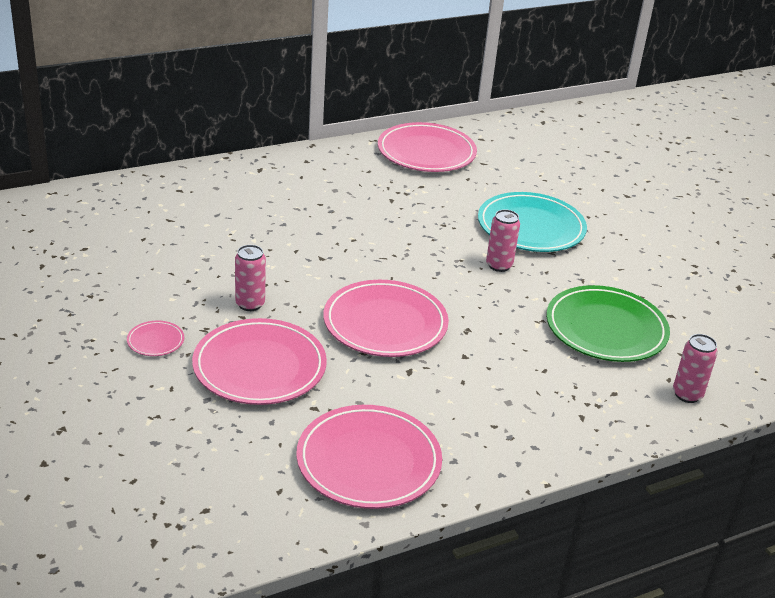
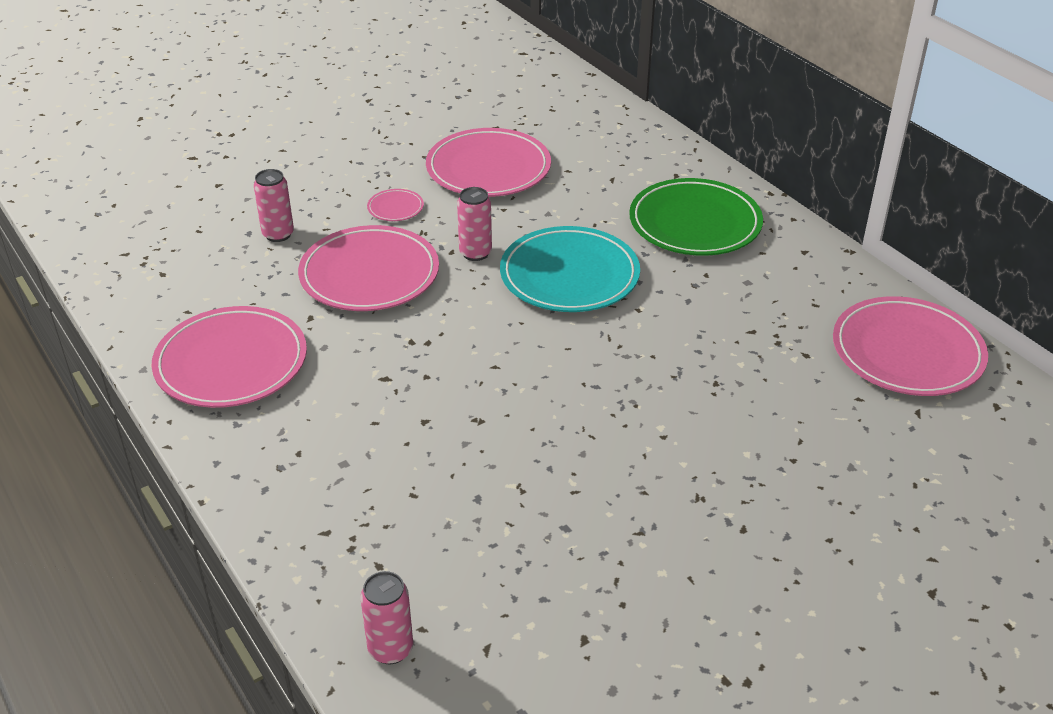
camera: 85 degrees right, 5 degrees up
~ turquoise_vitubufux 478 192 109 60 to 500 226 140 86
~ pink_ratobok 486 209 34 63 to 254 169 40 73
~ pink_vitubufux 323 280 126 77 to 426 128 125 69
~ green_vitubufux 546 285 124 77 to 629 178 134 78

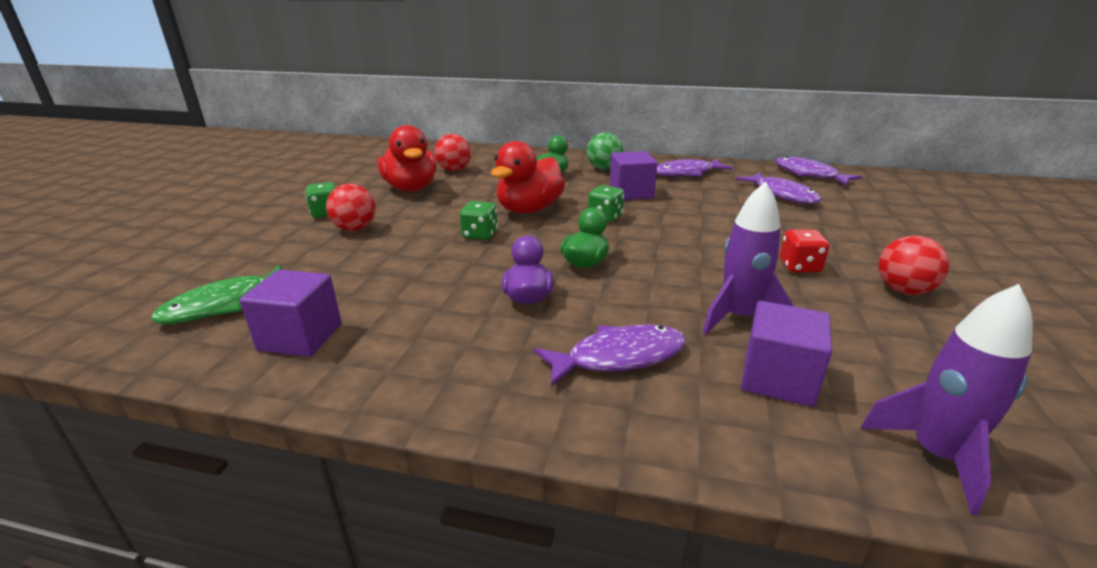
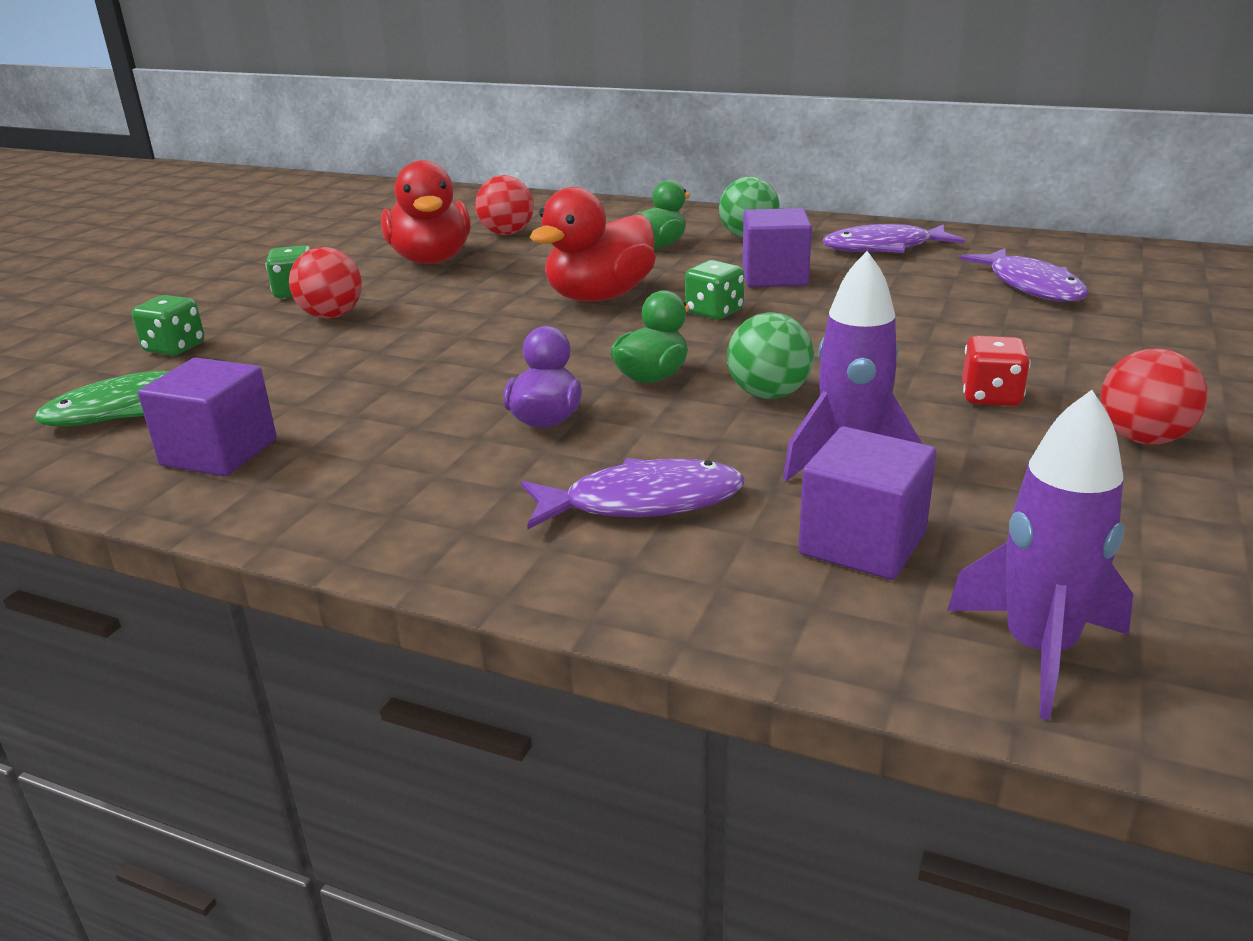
camera: 10 degrees right, 0 degrees up
- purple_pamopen 775 157 87 28
~ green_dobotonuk 460 201 38 39 to 132 295 72 61
+ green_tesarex 727 312 87 87

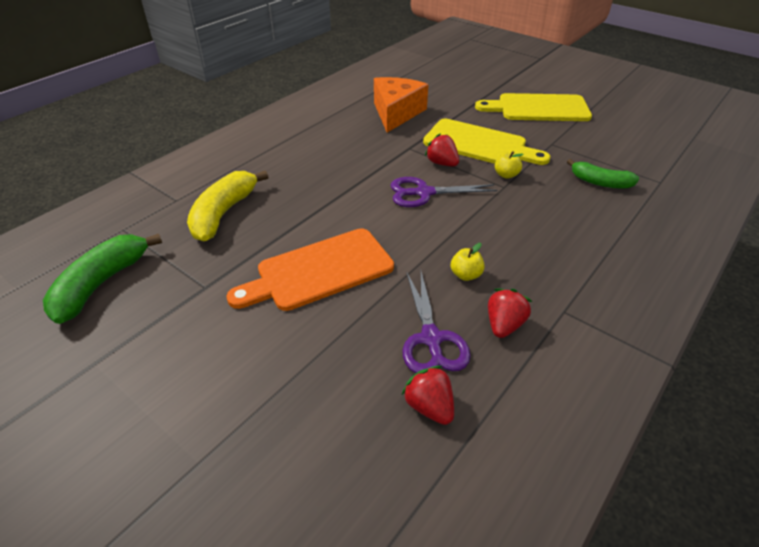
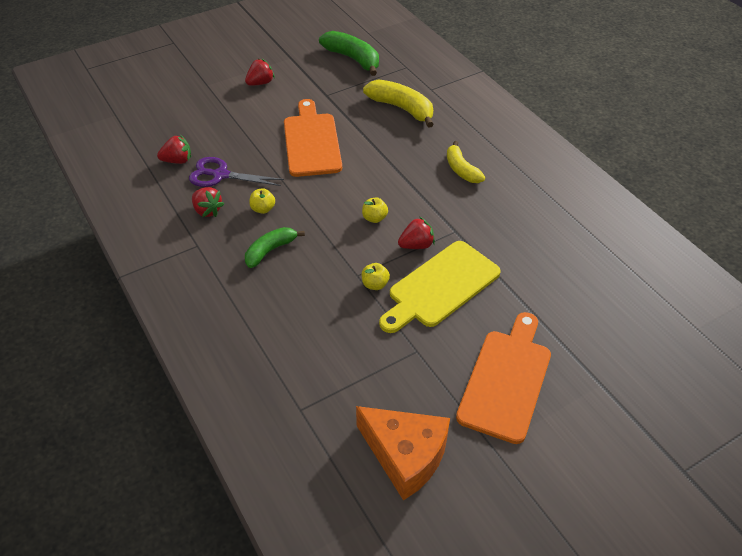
camera: 110 degrees right, 5 degrees up
~ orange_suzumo 374 77 54 56 to 356 406 94 95
~ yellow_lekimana 475 93 117 28 to orange_lekimana 456 312 95 132
~ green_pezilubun 567 159 72 29 to 245 227 60 41
~ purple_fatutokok 391 177 106 30 to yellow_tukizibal 362 198 26 25
+ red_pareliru 245 59 30 27
+ yellow_pezilubun 447 141 38 42

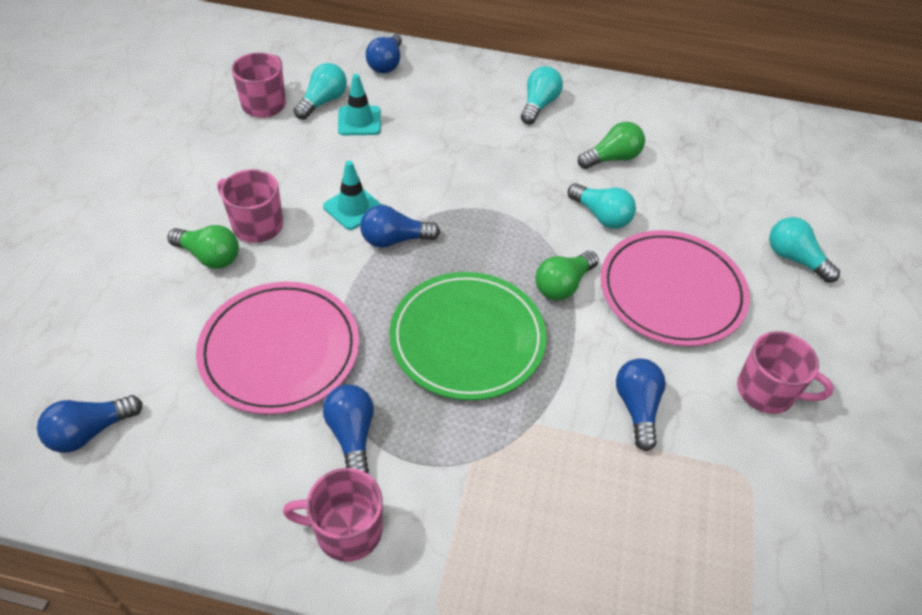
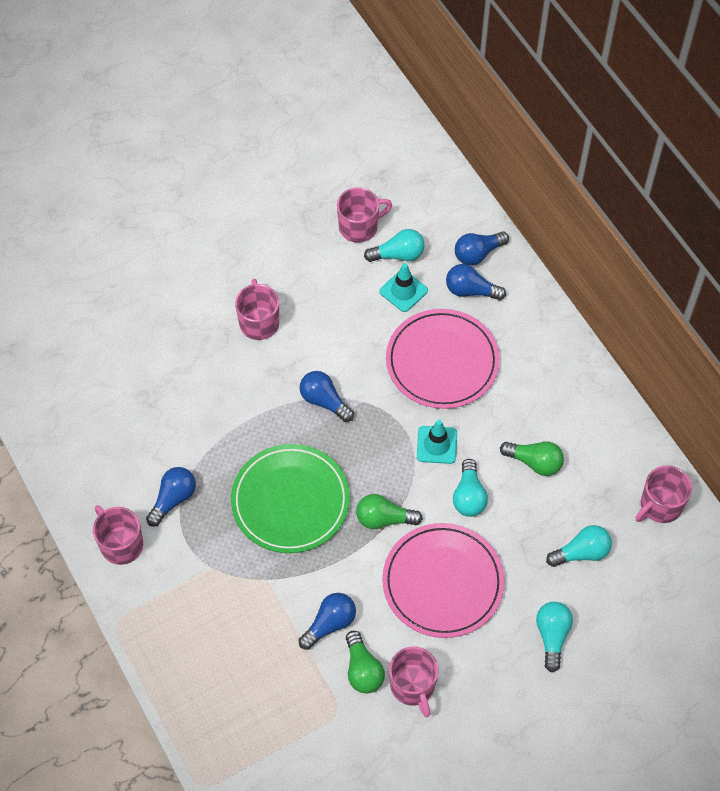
camera: 50 degrees right, 10 degrees up
~ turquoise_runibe 521 66 42 59 to 546 525 66 42
~ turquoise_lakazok 323 161 59 69 to 417 420 40 44
~ green_runibe 168 225 71 44 to 346 631 39 62
~ pink_vitubufux 196 282 163 132 to 386 309 114 100
~ blue_runibe 37 395 105 58 to 446 264 60 36
+ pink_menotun 635 465 57 58

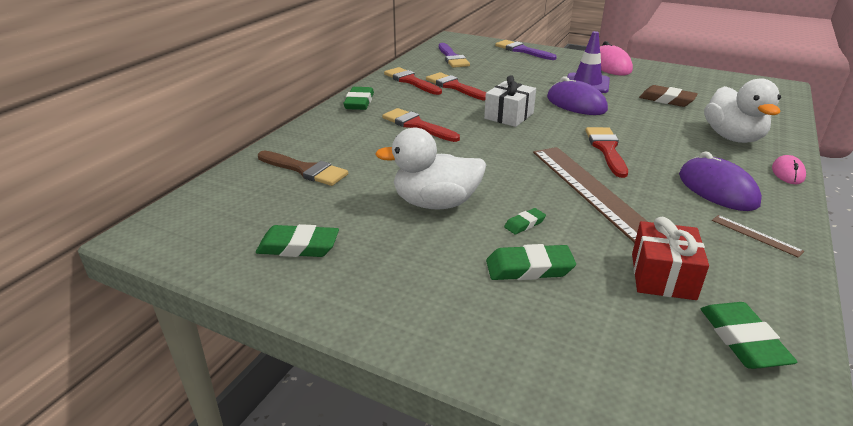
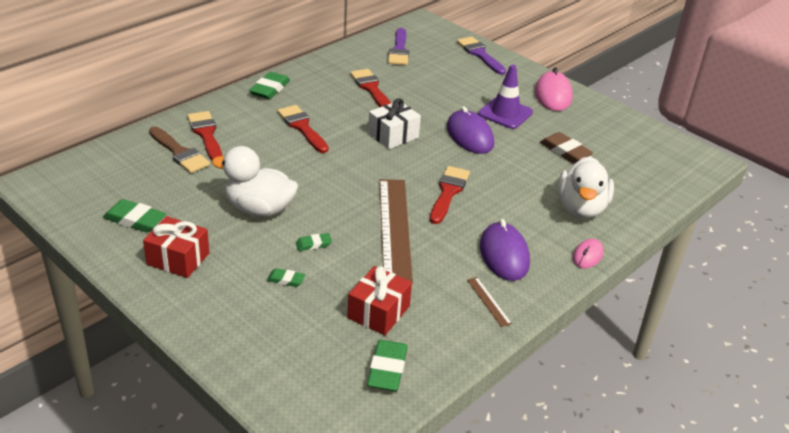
camera: 15 degrees right, 5 degrees up
~ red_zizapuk 384 67 58 28 to 187 111 35 50
~ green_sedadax 486 244 90 36 = 267 268 38 19 x0.56
+ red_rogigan 143 216 66 62

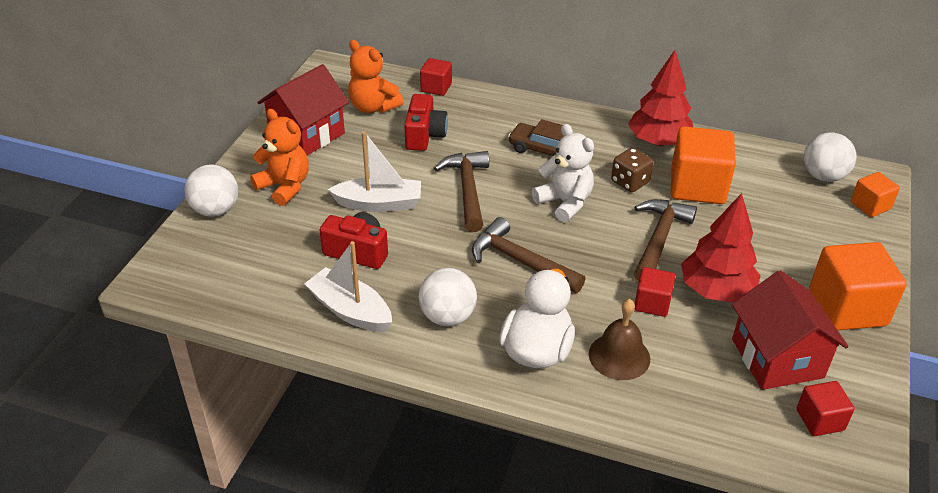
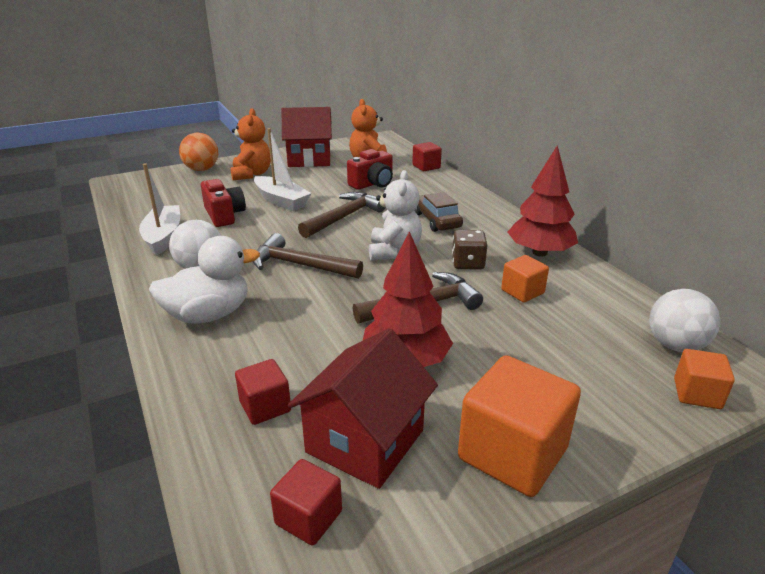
camera: 45 degrees right, 10 degrees down
~ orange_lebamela 671 126 65 78 = 501 255 48 48 x0.54
~ white_tesarex 184 165 54 52 to orange_tesarex 179 133 39 38
~ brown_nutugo 472 217 113 76 = 252 233 111 46 60 degrees counterclockwise
~ red_lebamela 634 267 41 50 to 235 359 56 66
- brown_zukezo 589 299 61 81

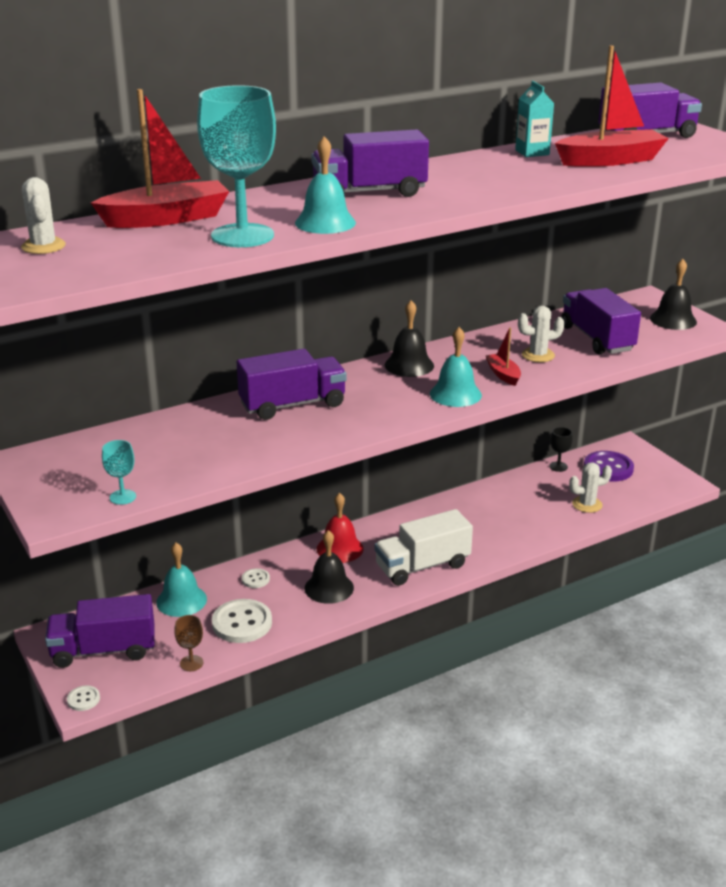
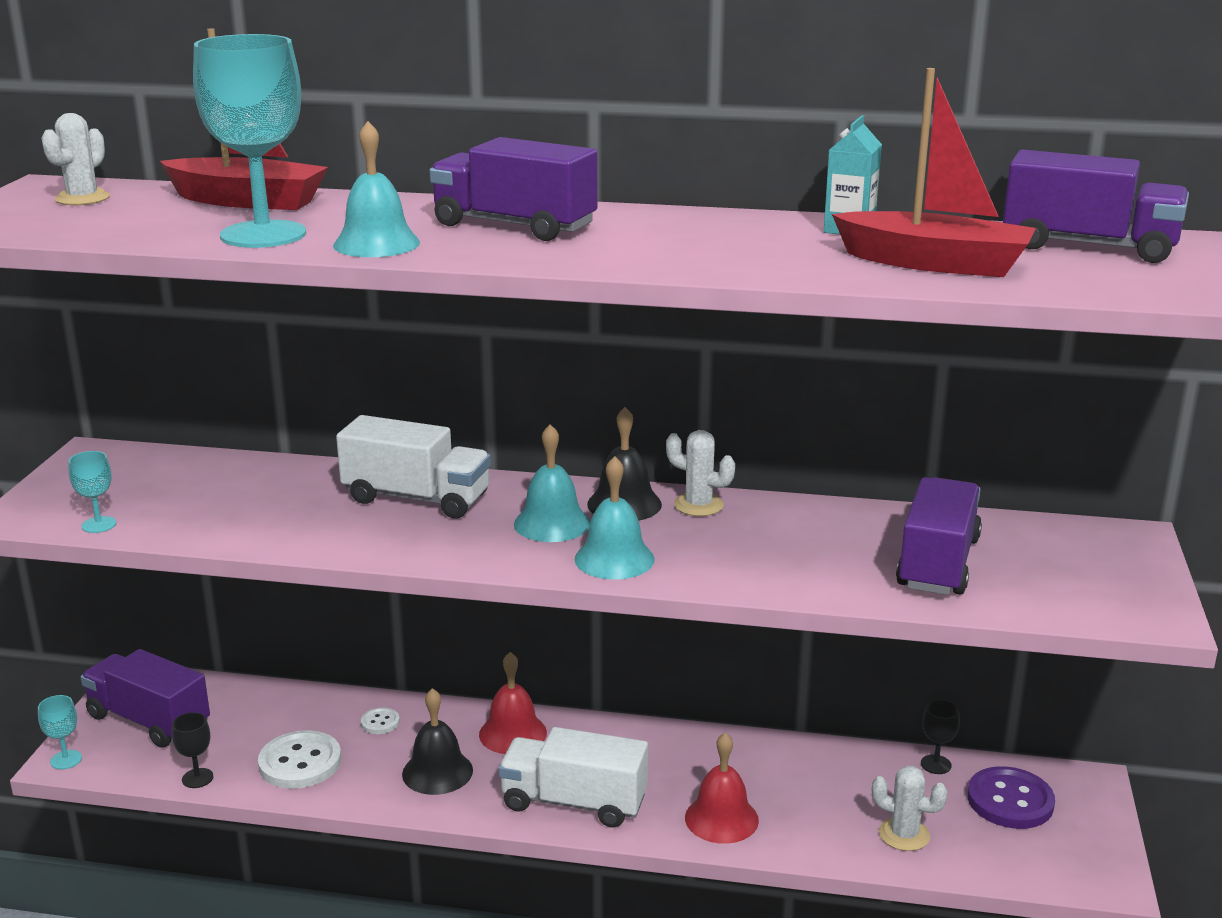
camera: 40 degrees right, 5 degrees down
- black_zukezo 650 259 47 71
~ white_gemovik 518 306 47 56 to 666 430 69 86
- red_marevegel 486 327 35 59
~ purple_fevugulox 237 349 110 71 to white_fevugulox 336 415 155 104
~ turquoise_zukezo 156 543 51 74 to 514 424 76 118
~ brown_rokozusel 174 615 29 56 to black_rokozusel 172 712 42 76
~ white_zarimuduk 67 685 33 26 to turquoise_rokozusel 38 695 44 74
+ red_zukezo 685 732 74 112

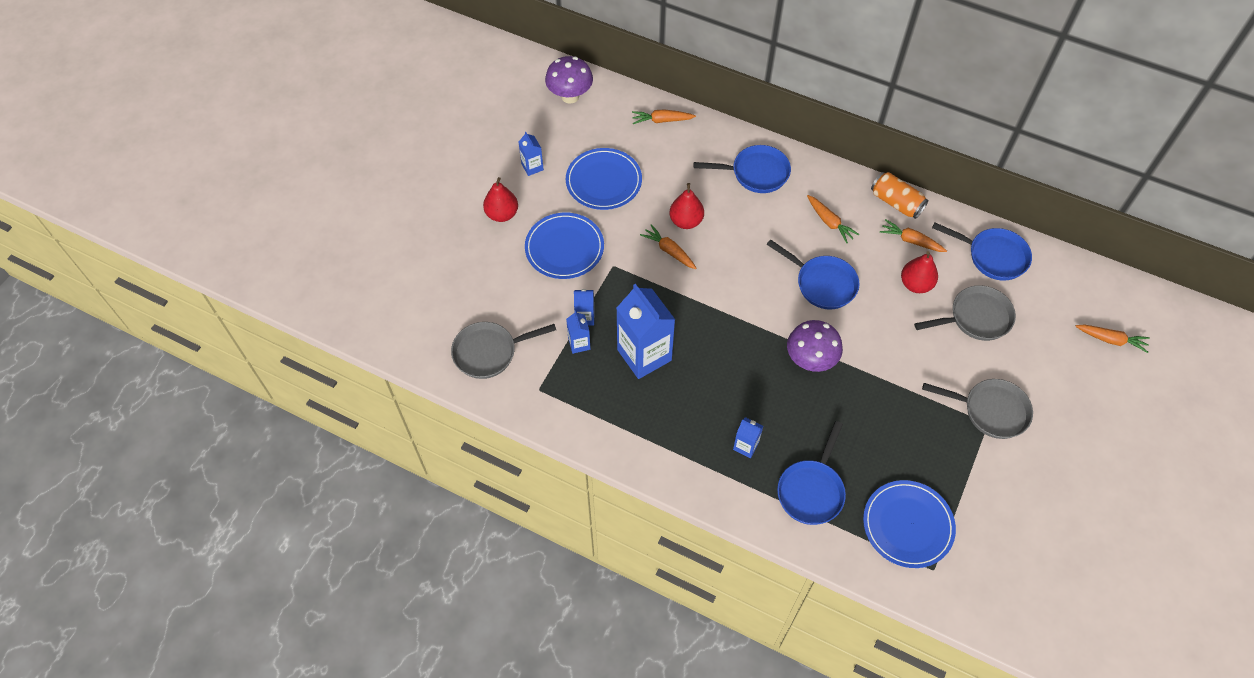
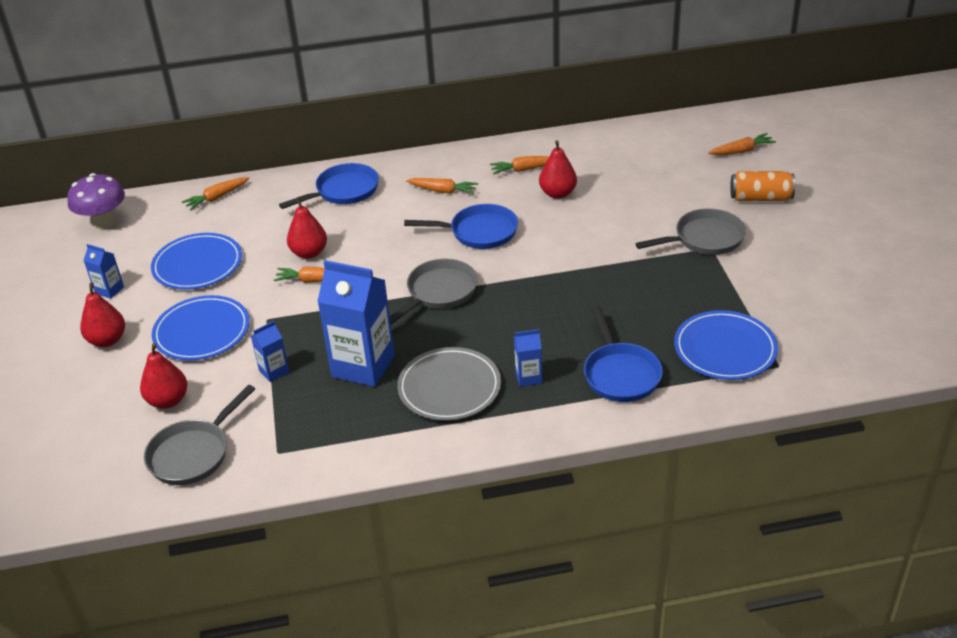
camera: 35 degrees left, 20 degrees down
~ orange_ratobok 871 172 57 47 to 730 171 65 30
- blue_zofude 932 222 100 58
~ grey_zofude 914 285 102 56 to 390 259 88 65
- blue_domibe 566 311 24 43
- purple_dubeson 787 320 56 52
+ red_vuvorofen 140 343 47 66
+ grey_vitubufux 397 347 104 74

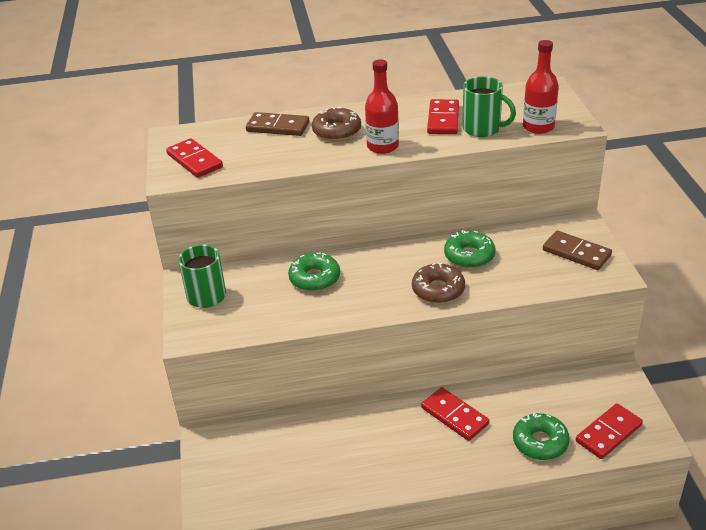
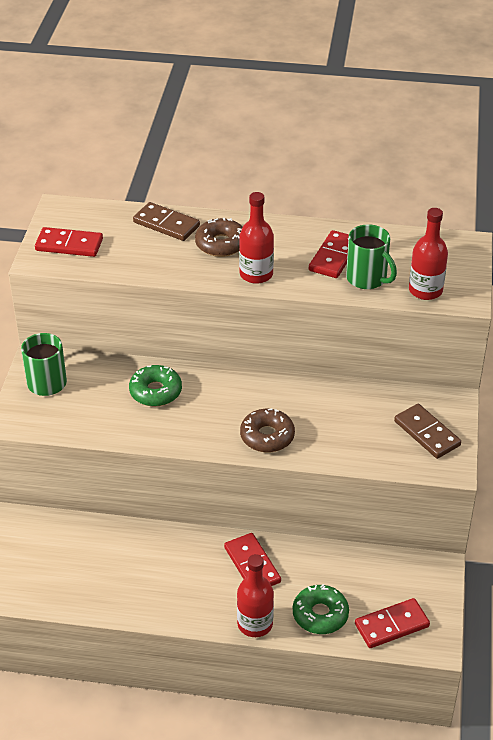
camera: 15 degrees right, 5 degrees up
~ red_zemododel 166 138 57 40 = 35 227 68 30 60 degrees counterclockwise
- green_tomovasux 444 230 52 38
+ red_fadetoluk 237 554 37 83

